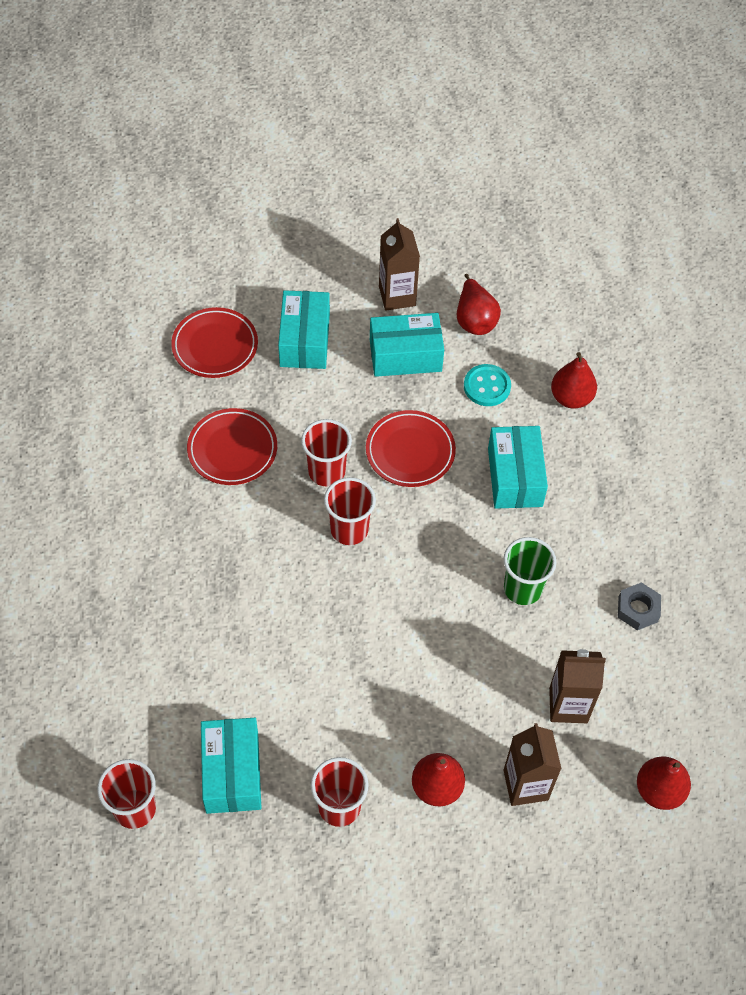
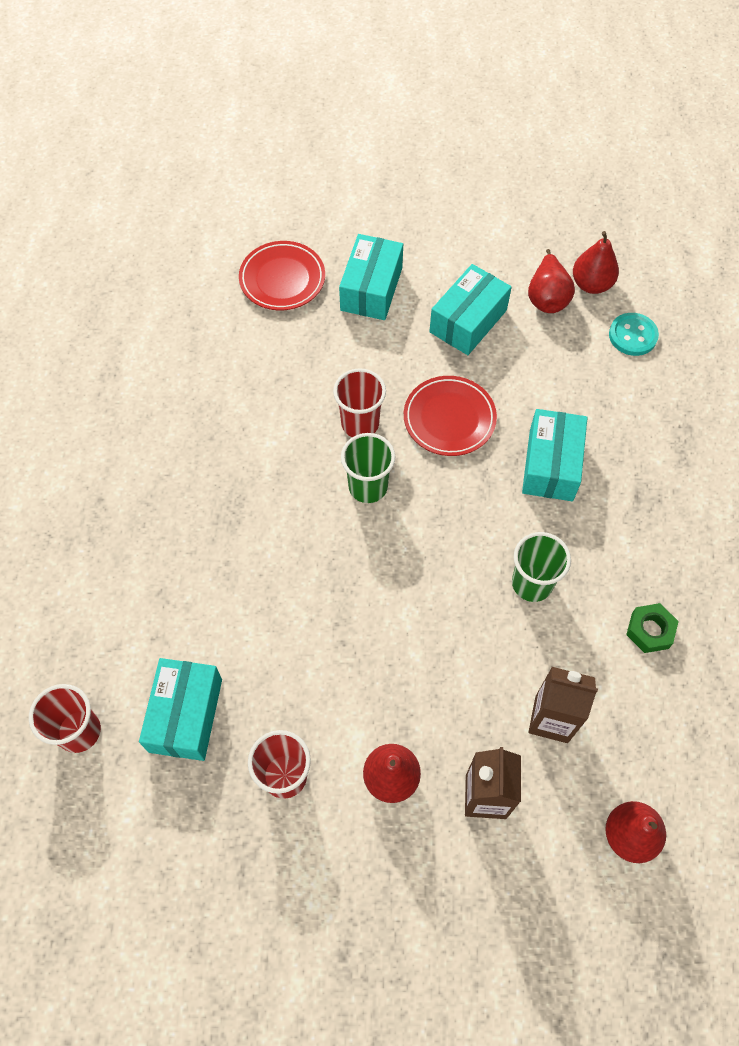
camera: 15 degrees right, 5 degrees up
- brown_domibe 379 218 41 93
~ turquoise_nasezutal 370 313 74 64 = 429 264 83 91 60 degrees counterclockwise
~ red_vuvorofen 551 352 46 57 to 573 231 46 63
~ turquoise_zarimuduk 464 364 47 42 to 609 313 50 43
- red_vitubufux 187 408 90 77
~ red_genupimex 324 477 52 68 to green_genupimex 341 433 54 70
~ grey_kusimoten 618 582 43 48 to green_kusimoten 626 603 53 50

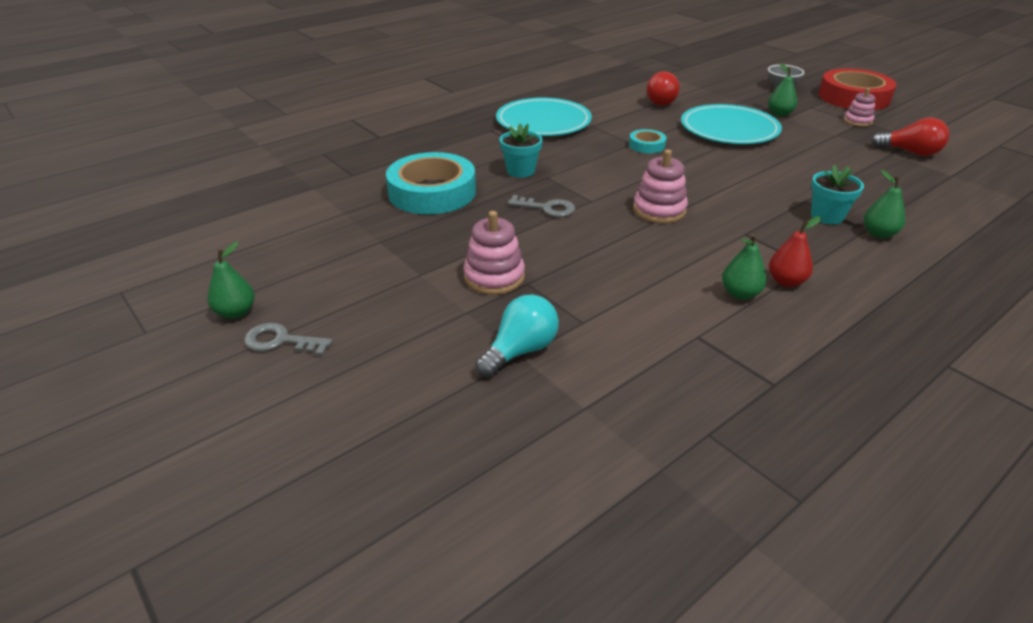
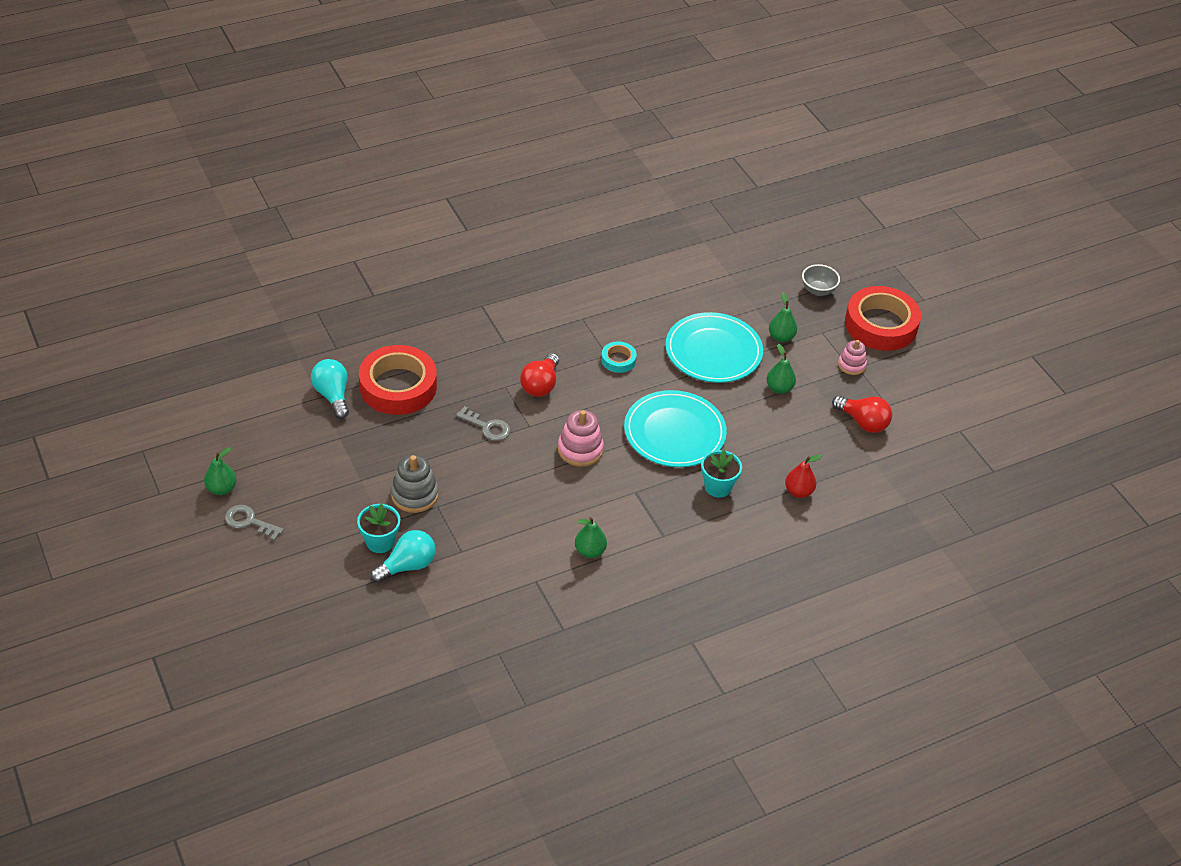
camera: 10 degrees right, 10 degrees up
~ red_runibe 646 71 34 35 to 520 353 39 44
~ turquoise_vitubufux 496 97 96 39 to 624 390 103 77
~ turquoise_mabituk 500 124 43 54 to 357 503 43 50
~ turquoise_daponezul 386 152 90 63 to red_daponezul 359 345 78 70
~ green_vuvorofen 864 170 41 69 to 766 344 30 50
~ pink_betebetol 463 211 62 84 to grey_betebetol 391 455 48 58
~ red_vuvorofen 769 216 53 71 to 785 455 37 43
+ turquoise_runibe 311 359 38 60

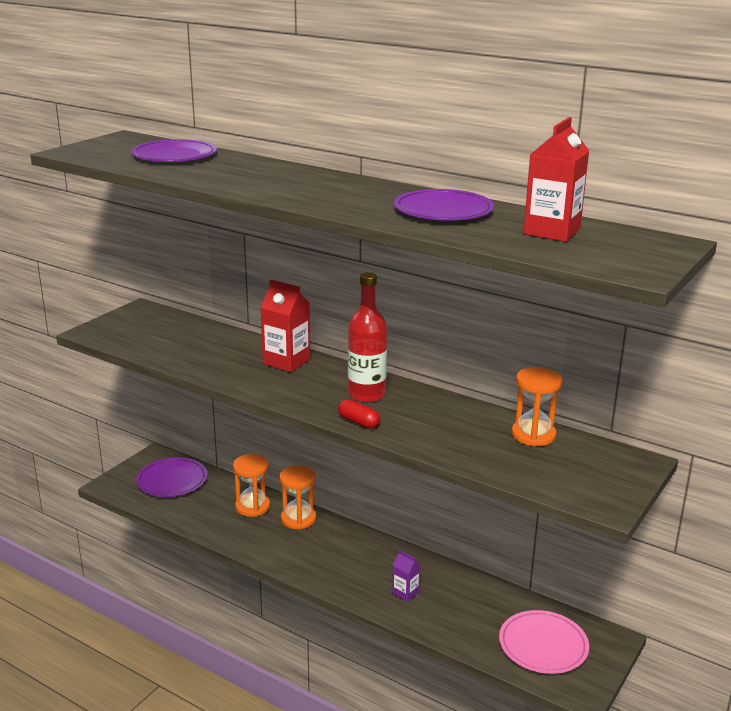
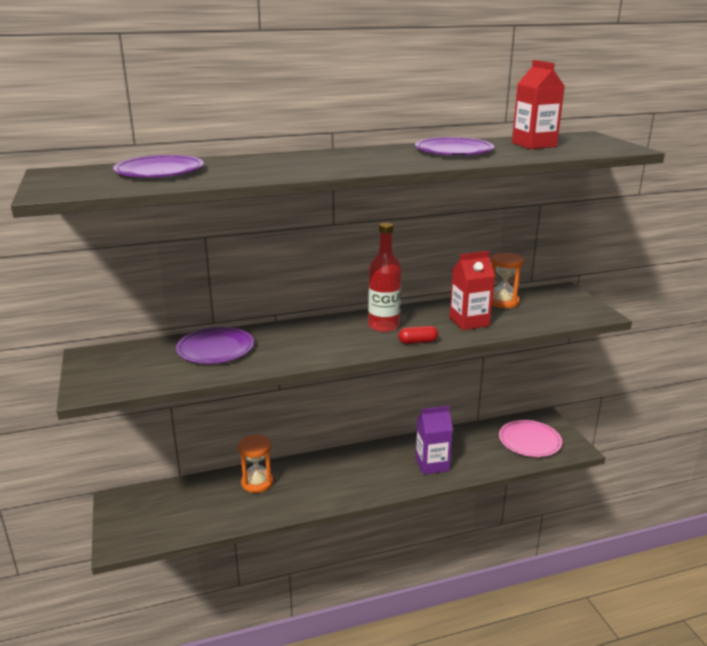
camera: 50 degrees left, 0 degrees up
~ red_domibe 260 280 50 92 to 450 251 45 79
~ purple_vitubufux 136 457 72 40 to 176 327 78 37
- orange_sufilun 279 465 37 64
~ purple_domibe 392 550 28 52 = 415 406 38 69 x1.79

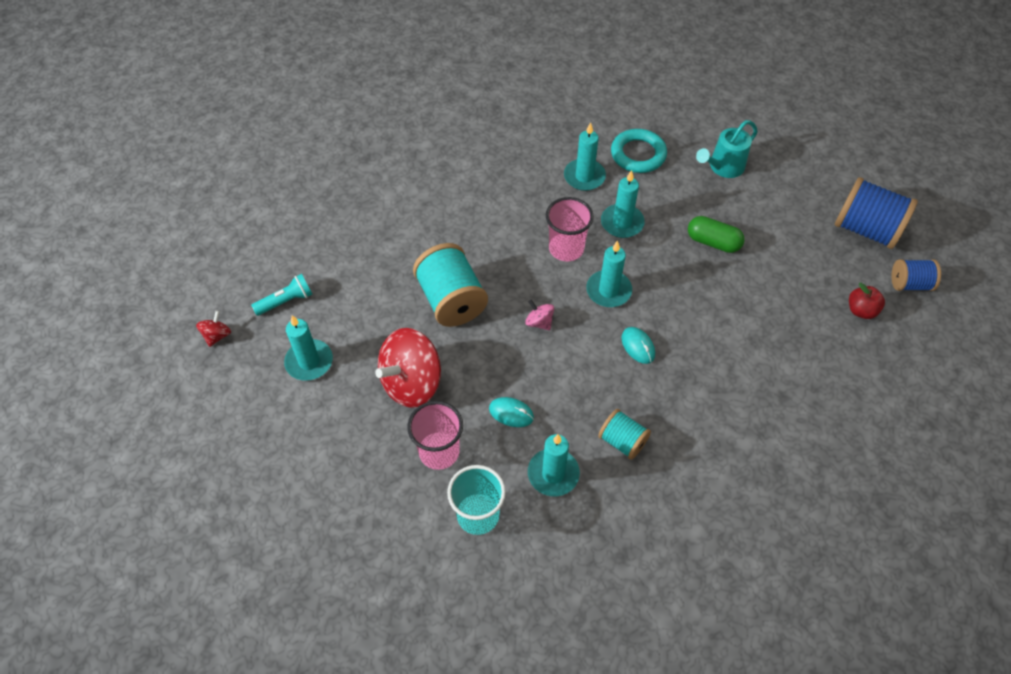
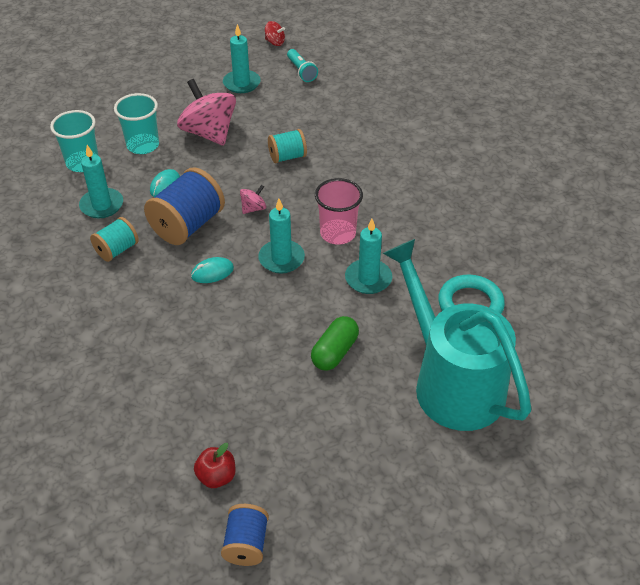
camera: 95 degrees right, 10 degrees down
~ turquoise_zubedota 696 120 62 58 = 383 239 148 192 x2.01
- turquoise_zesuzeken 564 122 42 69
~ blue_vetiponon 835 177 83 72 to 144 167 81 78
~ turquoise_vetiponon 413 243 75 84 = 268 129 39 35 x0.57
~ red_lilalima 375 328 66 80 to pink_lilalima 177 79 59 67
~ pink_genupimex 407 401 56 69 to turquoise_genupimex 114 93 45 61

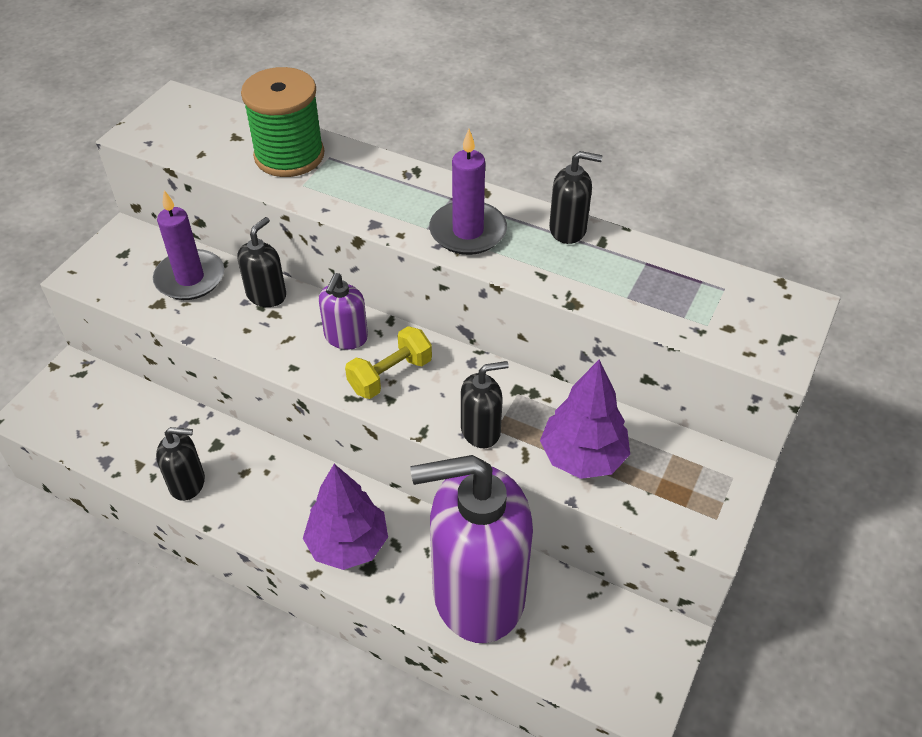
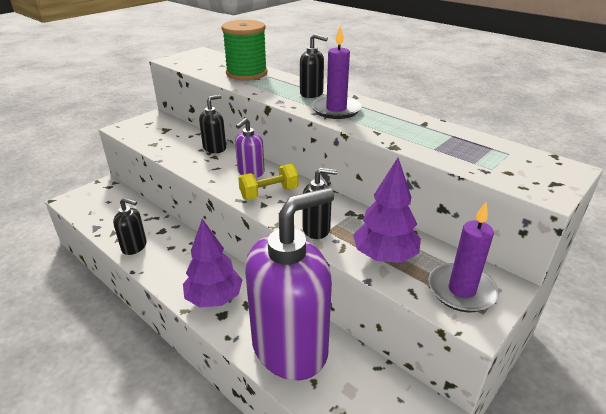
camera: 15 degrees right, 15 degrees down
~ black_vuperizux 549 151 53 93 to 300 34 28 64
~ purple_zesuzeken 153 190 71 110 to 429 202 70 110
~ purple_vuperizux 410 455 123 188 = 245 188 89 192 135 degrees clockwise

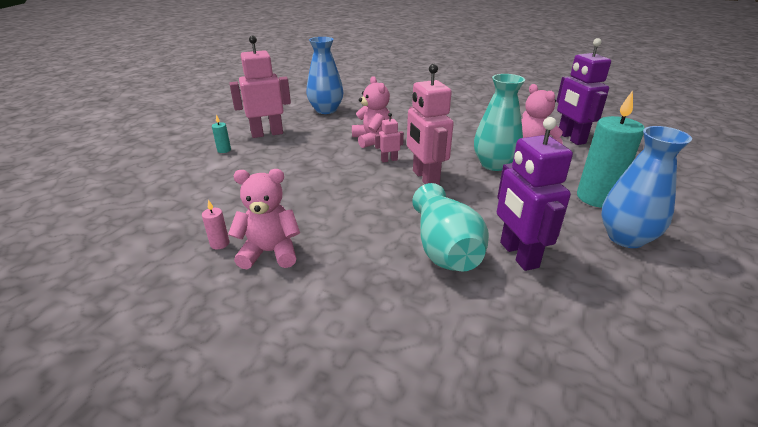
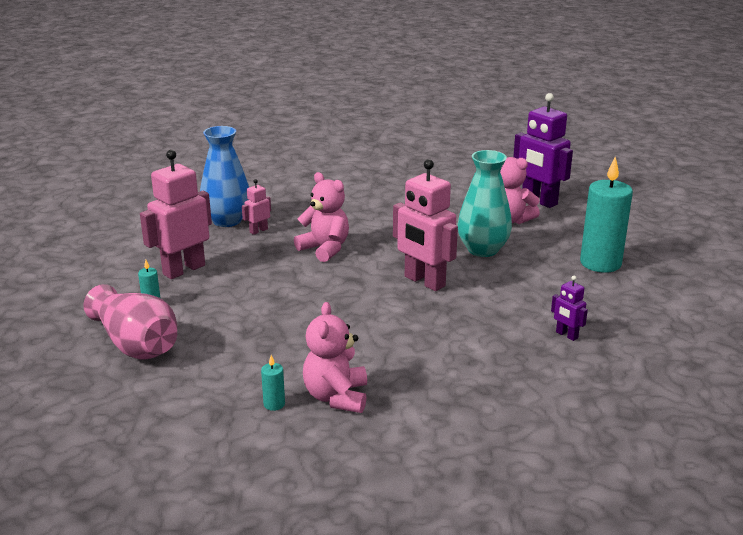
camera: 25 degrees left, 5 degrees down
~ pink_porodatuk 375 113 29 50 to 242 179 29 56
~ purple_porodatuk 497 117 76 154 = 551 276 37 65 x0.47
- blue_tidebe 601 126 91 122
~ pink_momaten 228 169 72 100 = 303 302 64 111 60 degrees counterclockwise
- turquoise_tidebe 412 183 77 88
~ pink_zesuzeken 202 200 27 49 to turquoise_zesuzeken 261 355 24 56
+ pink_tidebe 84 284 93 76

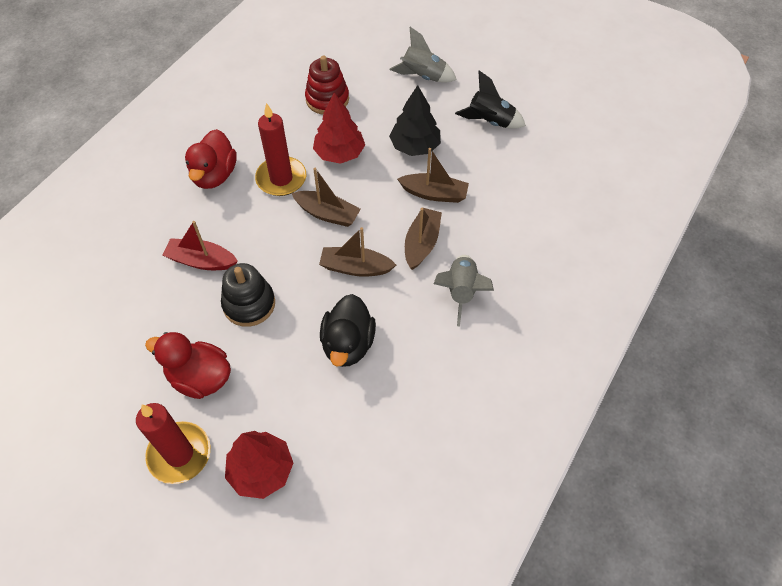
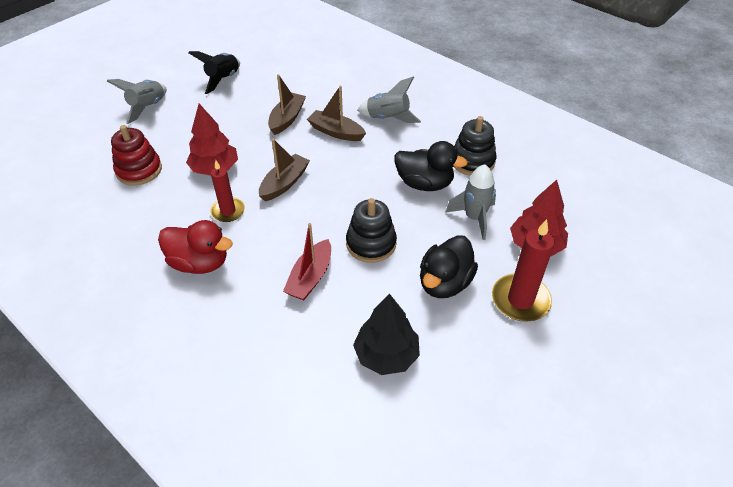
camera: 80 degrees left, 10 degrees down
~ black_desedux 389 85 52 71 to 353 294 67 81
~ red_zesuzeken 255 103 51 93 = 210 160 35 62 x0.65
- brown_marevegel 319 227 77 50
~ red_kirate 145 332 86 67 to black_kirate 420 235 58 63
+ black_betebetol 453 116 44 60
+ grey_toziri 445 164 51 76

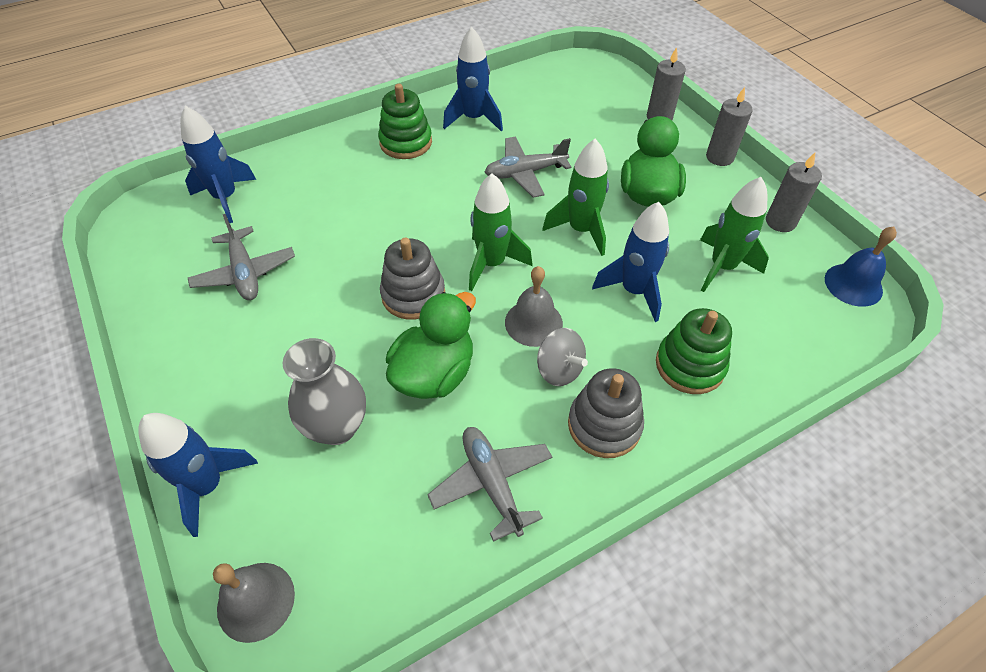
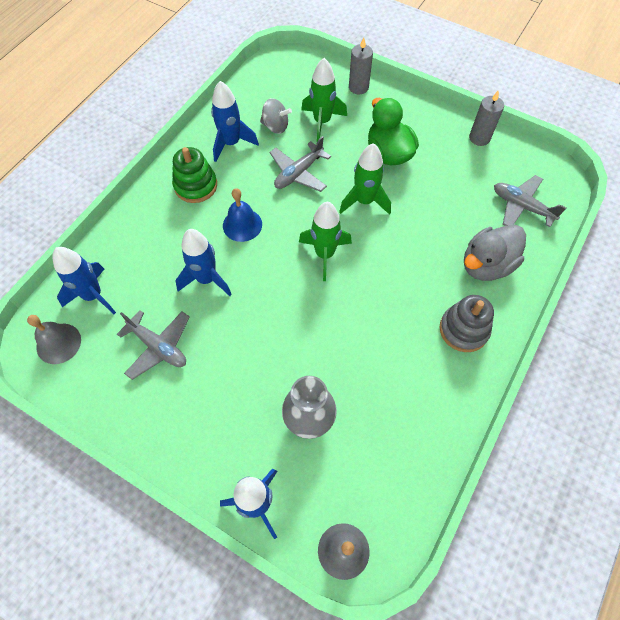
camera: 30 degrees left, 10 degrees up
- grey_zesuzeken 706 87 47 79
~ green_toziri 700 177 69 115 to 301 58 46 84
~ blue_toziri 592 202 77 120 to 175 229 57 67
~ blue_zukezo 825 227 72 80 to 223 188 39 54
- grey_betebetol 380 238 65 82
~ grey_zukezo 505 266 58 81 to 27 315 54 49
- green_kirate 386 292 90 107
~ green_betebetol 656 308 76 86 to grey_kirate 464 225 62 56
~ grey_lilalima 537 328 51 58 to 260 98 32 36
~ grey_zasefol 427 427 125 115 to 494 175 72 52

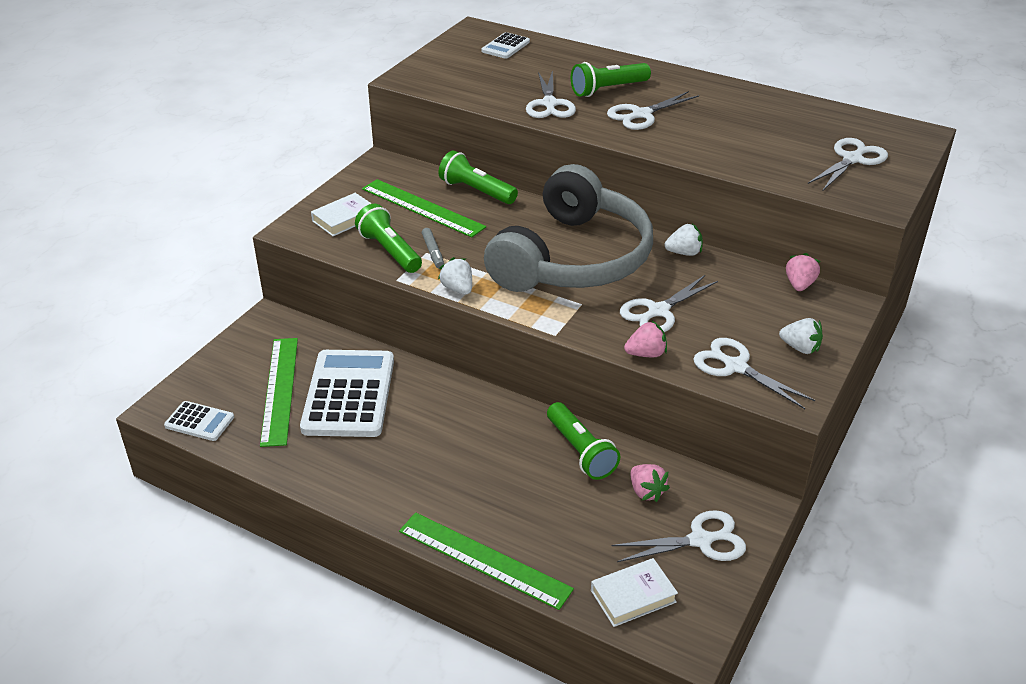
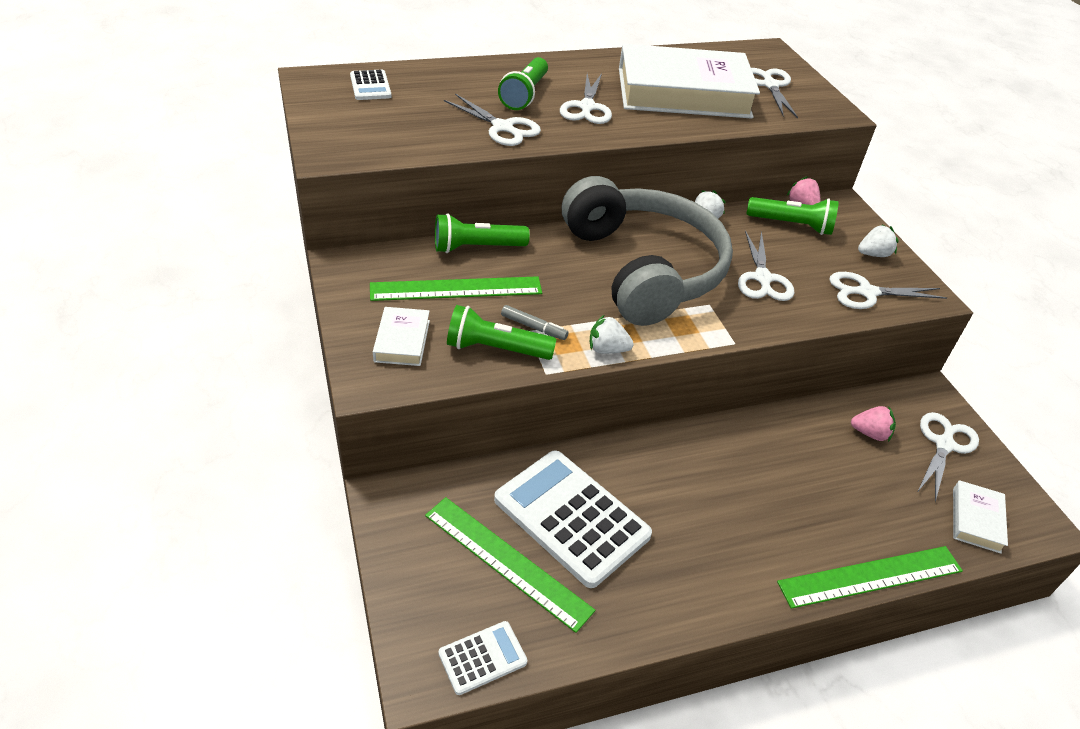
camera: 50 degrees left, 5 degrees up
- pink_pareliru 624 321 43 36
~ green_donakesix 547 402 73 78 to 747 197 92 38
+ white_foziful 619 44 141 75

